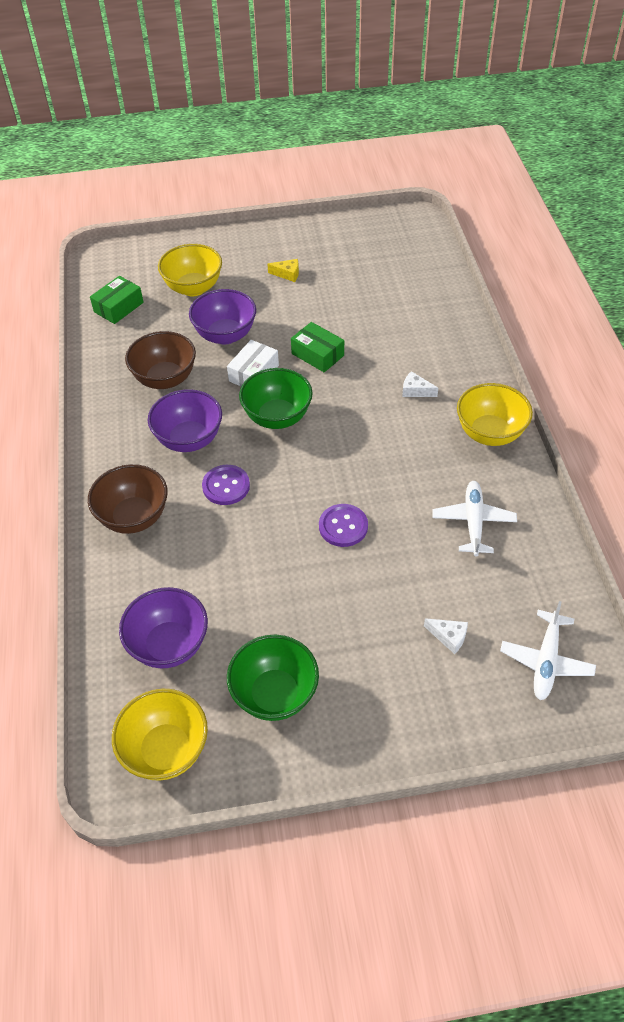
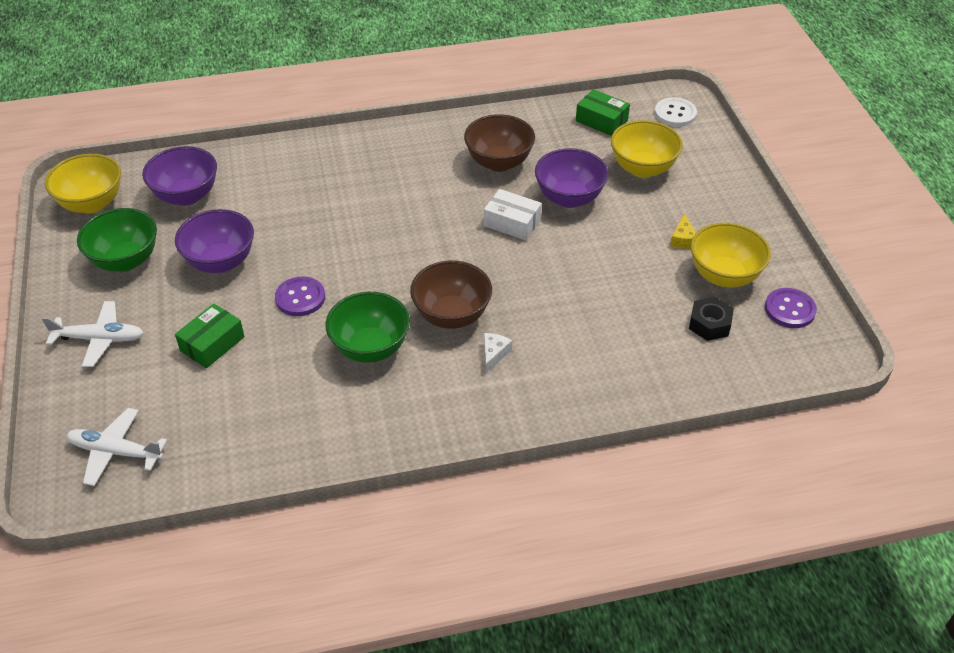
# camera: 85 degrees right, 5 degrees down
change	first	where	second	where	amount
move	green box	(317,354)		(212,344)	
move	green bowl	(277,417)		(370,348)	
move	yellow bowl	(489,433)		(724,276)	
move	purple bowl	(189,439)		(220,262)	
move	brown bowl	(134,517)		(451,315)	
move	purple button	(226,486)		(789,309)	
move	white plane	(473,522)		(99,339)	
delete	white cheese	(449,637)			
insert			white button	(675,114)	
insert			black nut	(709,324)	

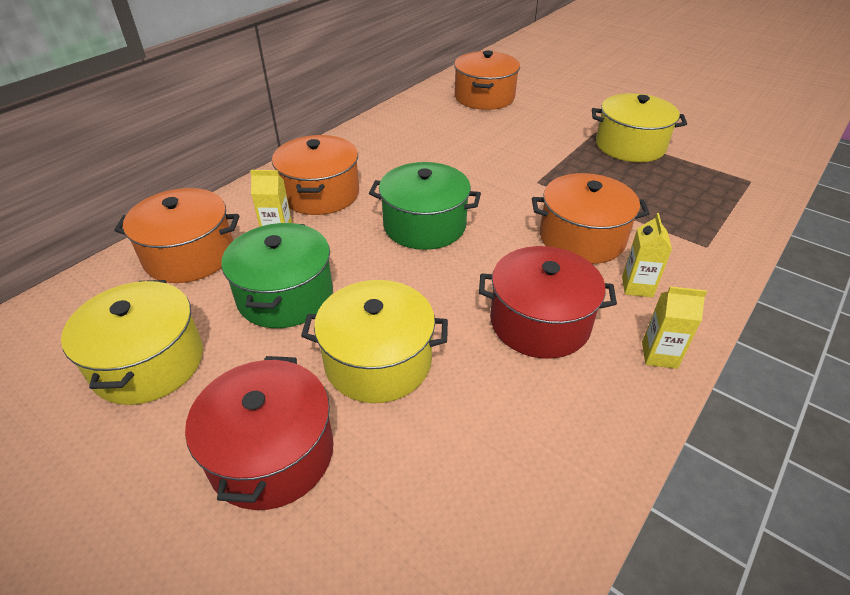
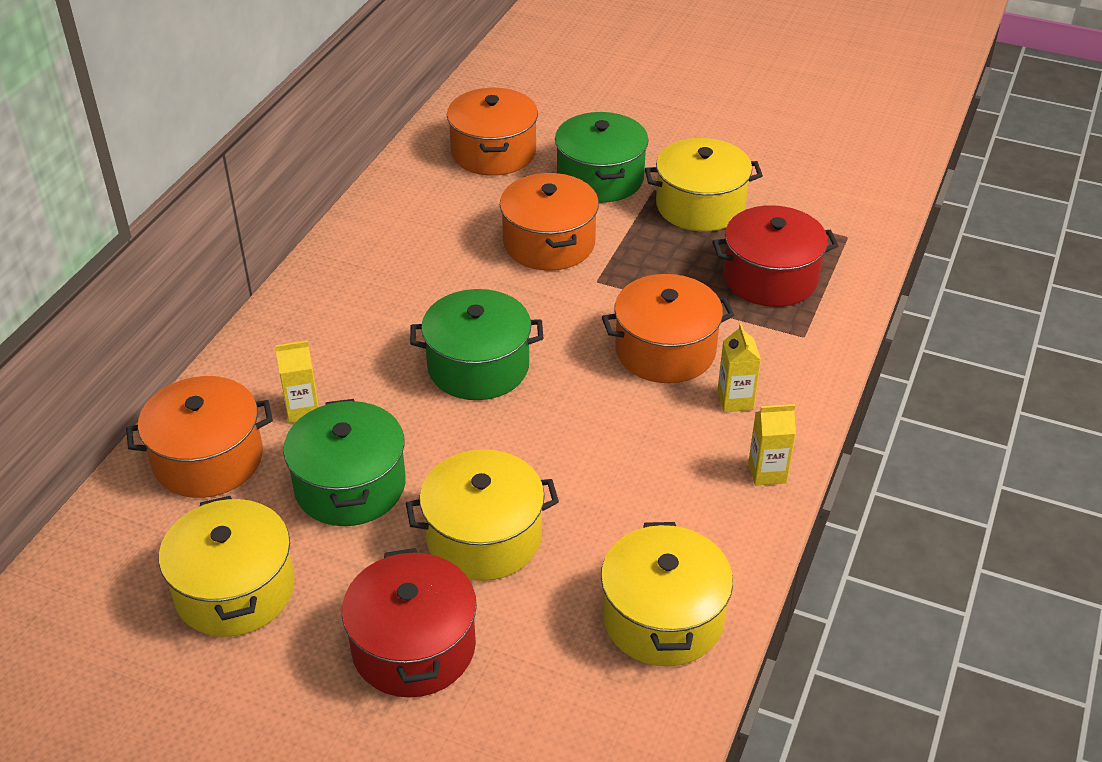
# camera: 15 degrees left, 0 degrees up
change	first	where	second	where	amount
move	orange pot	(320,194)		(549,243)	
move	red pot	(540,322)		(770,277)	
insert			green pot	(600,178)	
insert			yellow pot	(663,618)	

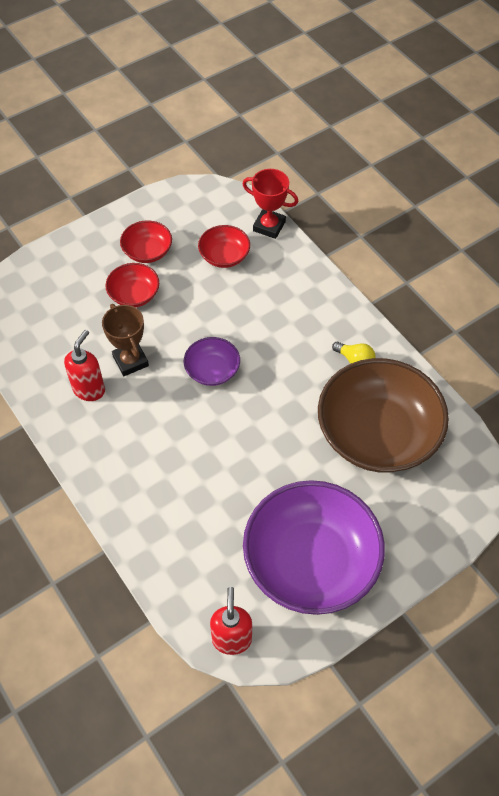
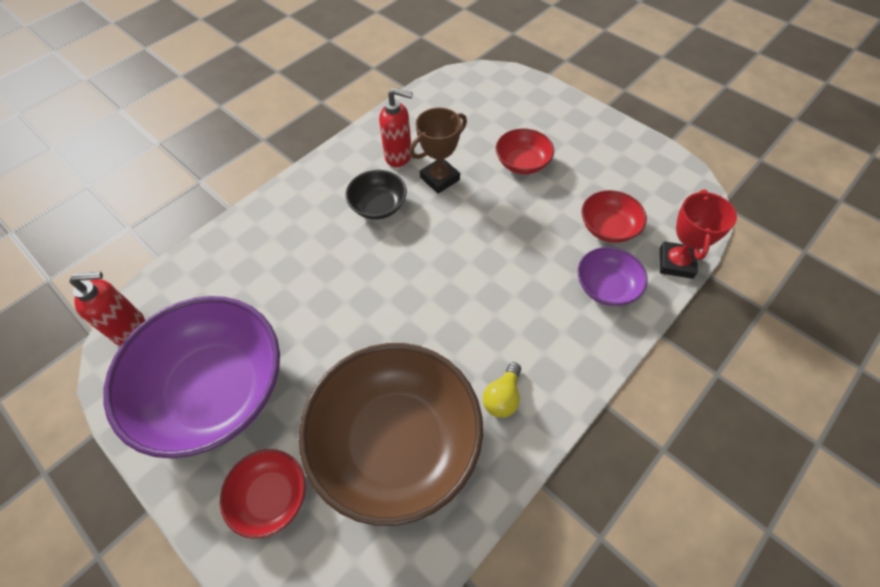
# camera: 80 degrees right, 0 degrees up
change	first	where	second	where	amount
move	red bowl	(147,251)		(271,497)	
move	purple bowl	(212,370)		(606,287)	
insert			black bowl	(378,206)	

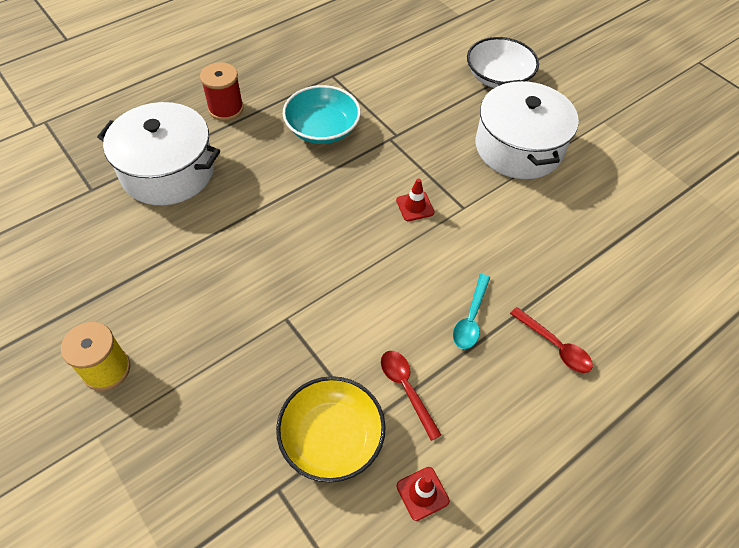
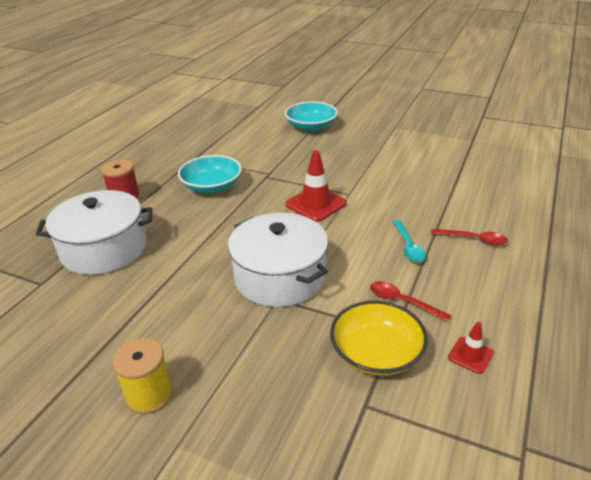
# camera: 25 degrees left, 20 degrees down
change	first	where	second	where	amount
recolor	white bowl	(498,77)	turquoise bowl	(311,127)	
move	white pot	(518,147)		(280,277)	
resize	red traffic cone	(415,206)		(316,204)	x1.85

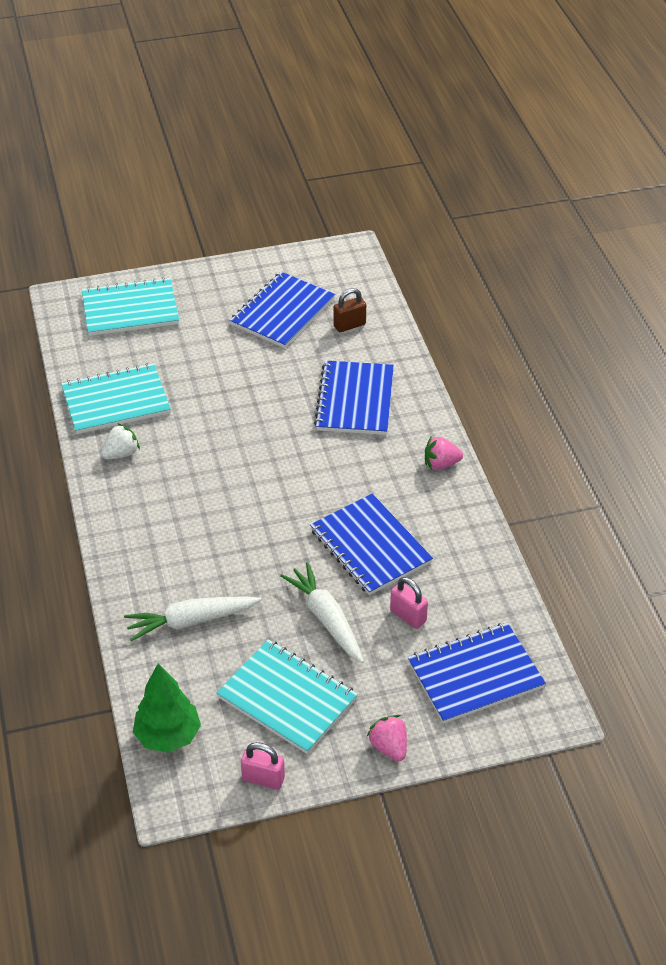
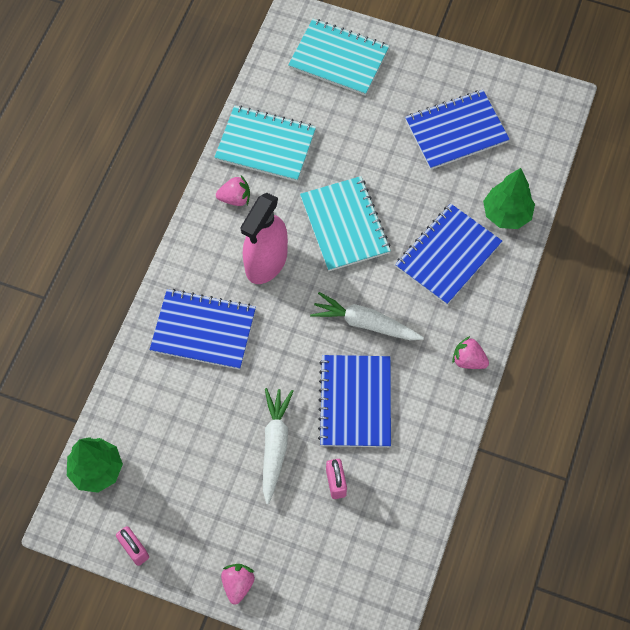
# camera: 35 degrees right, 20 degrees up
change	first	where	second	where	amount
delete	brown padlock	(349,325)			
recolor	white strawberry	(121,453)	pink strawberry	(235,198)	
move	white carrot	(191,621)		(365,323)	
move	blue notebook	(475,675)		(203,330)	
move	turquoise notebook	(287,698)		(344,225)	
insert			green tree	(506,214)	
insert			pink spray bottle	(266,262)	

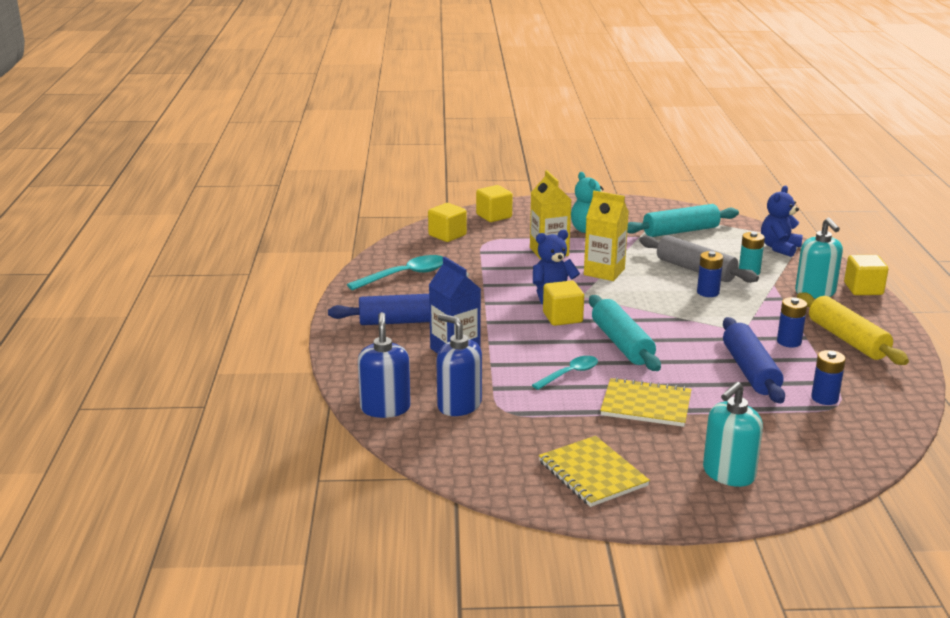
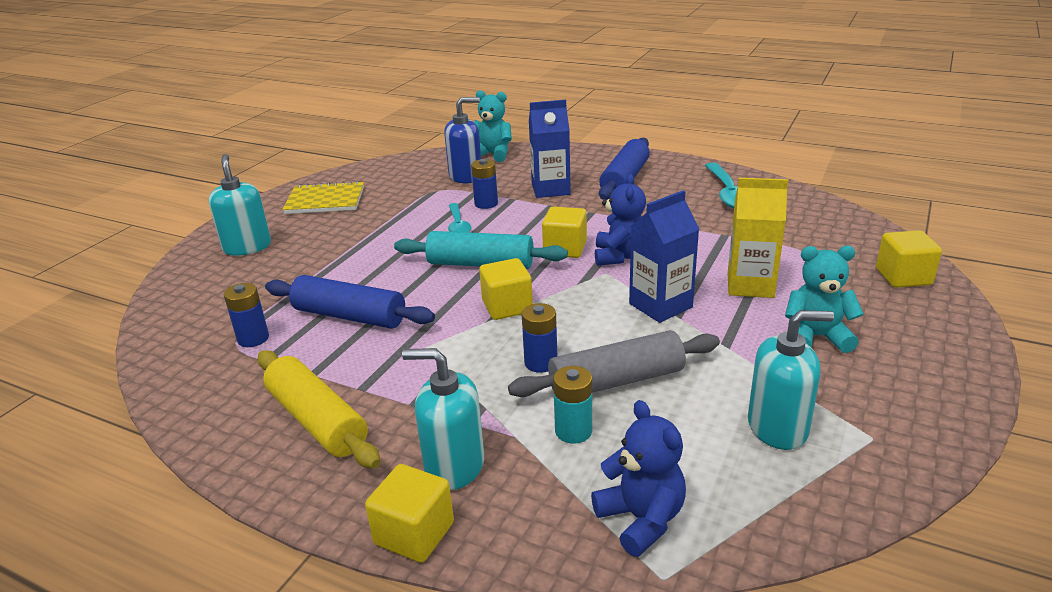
# camera: 120 degrees right, 5 degrees up
change	first	where	second	where	amount
recolor	yellow carton	(604,272)	blue carton	(660,305)	
move	yellow cube	(447,235)		(507,307)	
replace	turquoise rolling pin	(680,231)	turquoise soap dispenser	(778,428)	
rotate	yellow rolling pin	(847,339)		(317,420)	45 degrees clockwise
move	blue battery	(789,342)		(486,204)	
replace	blue soap dispenser	(385,408)	turquoise teddy bear	(492,154)	
delete	yellow notebook	(646,405)			

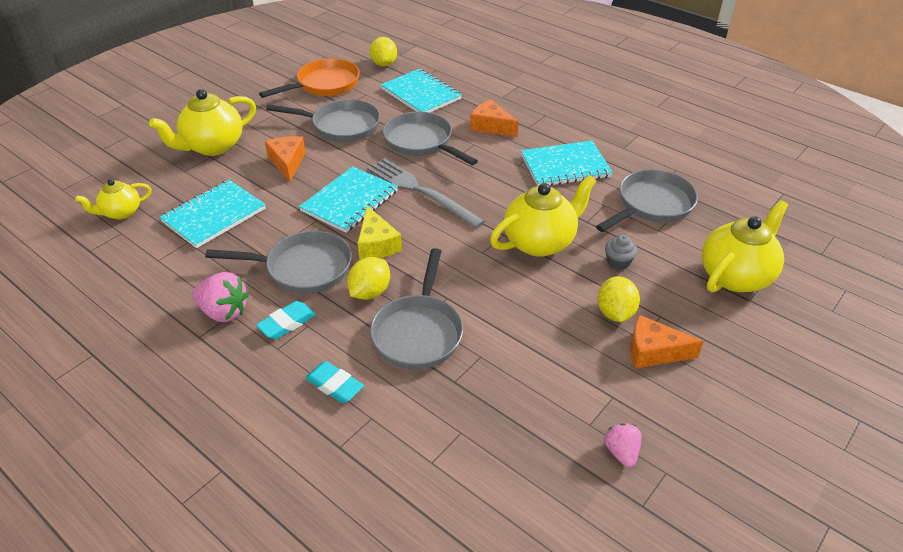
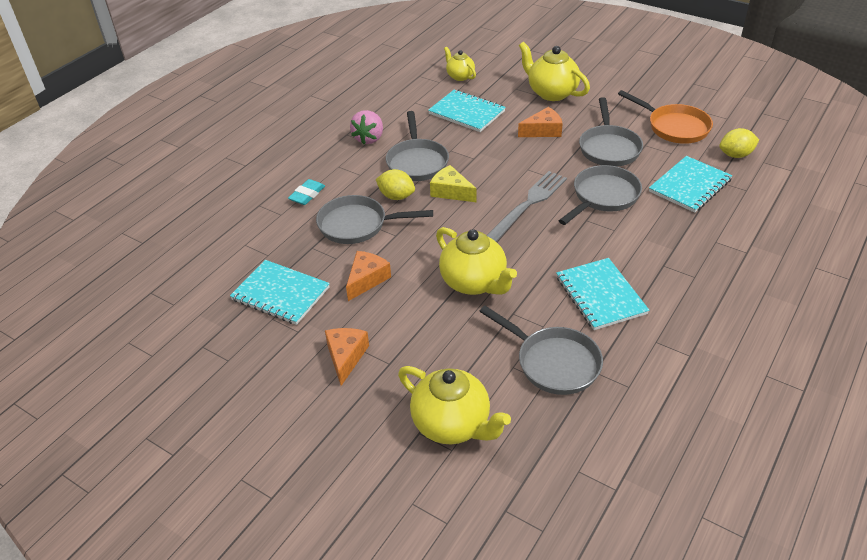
# camera: 85 degrees right, 0 degrees up
change	first	where	second	where	amount
move	orange cheese	(491,126)		(366,279)	
move	turquoise notebook	(349,201)		(280,294)	
rotate	yellow cheese	(377,244)		(451,192)	60 degrees clockwise
delete	grey cupcake	(618,262)			
delete	yellow lemon	(615,313)			
delete	turquoise eraser	(287,323)			
delete	pink strawberry	(621,452)			

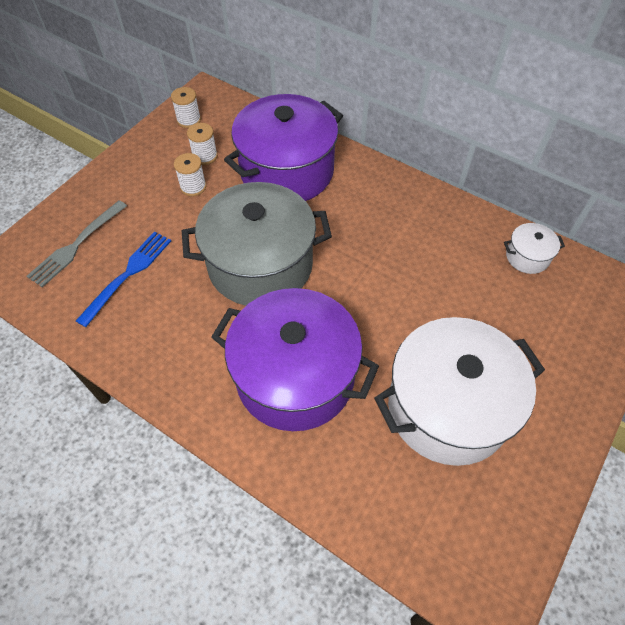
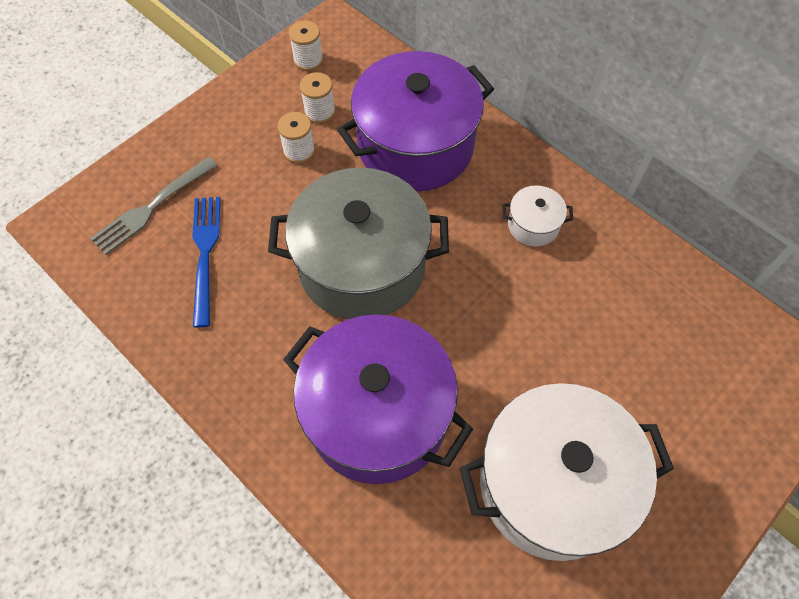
# camera: 10 degrees right, 5 degrees up
change	first	where	second	where	amount
move	white pot	(527,257)		(533,225)	
rotate	blue fork	(128,274)		(205,254)	45 degrees counterclockwise

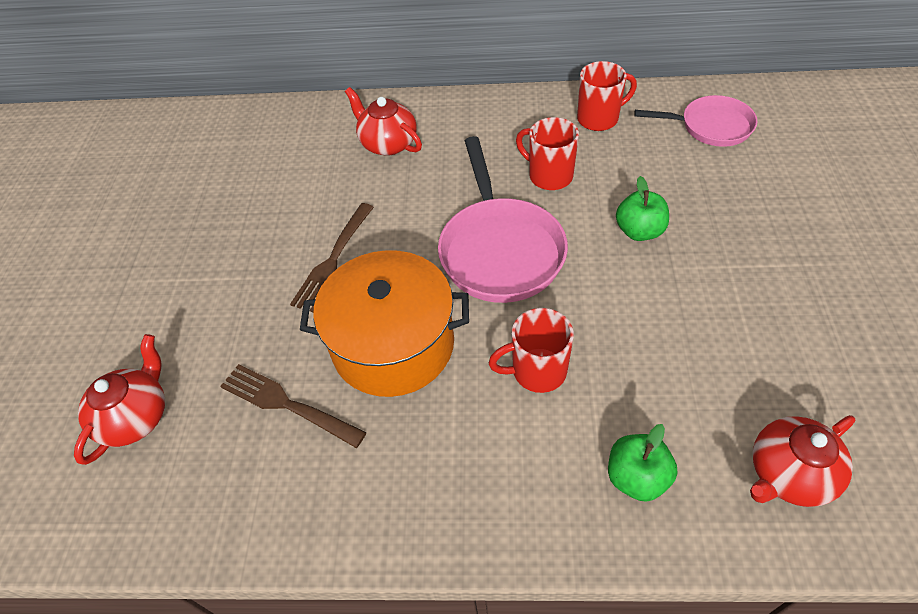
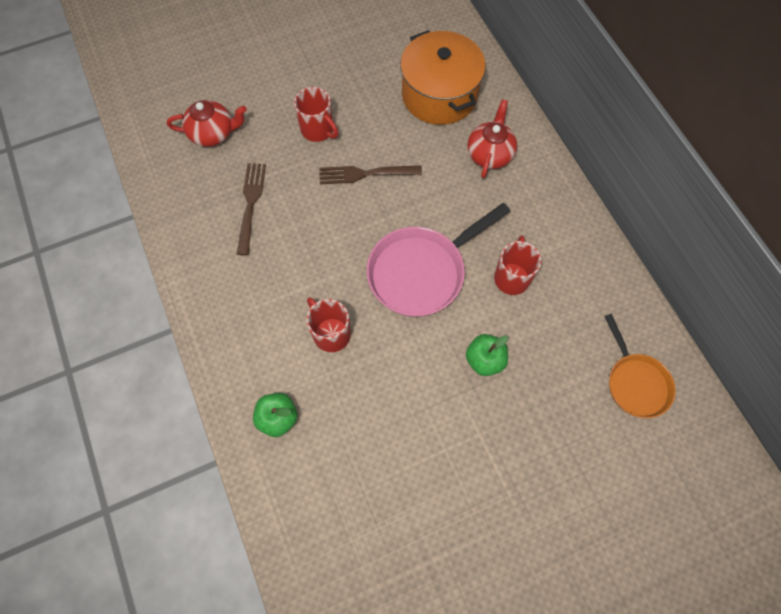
# camera: 60 degrees right, 15 degrees up
change	first	where	second	where	amount
move	red mug	(599,118)		(318,130)	
recolor	pink pan	(711,126)	orange pan	(635,383)	
move	orange pot	(393,344)		(439,95)	
delete	red teapot	(789,474)			

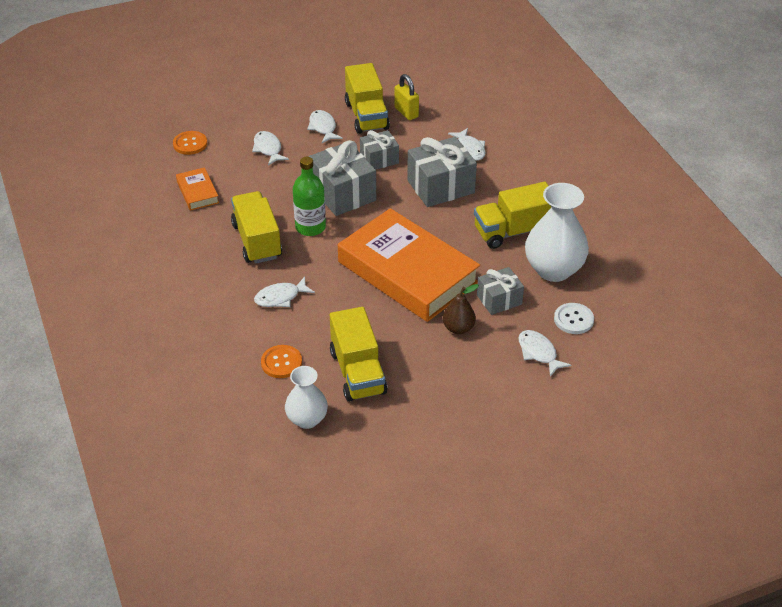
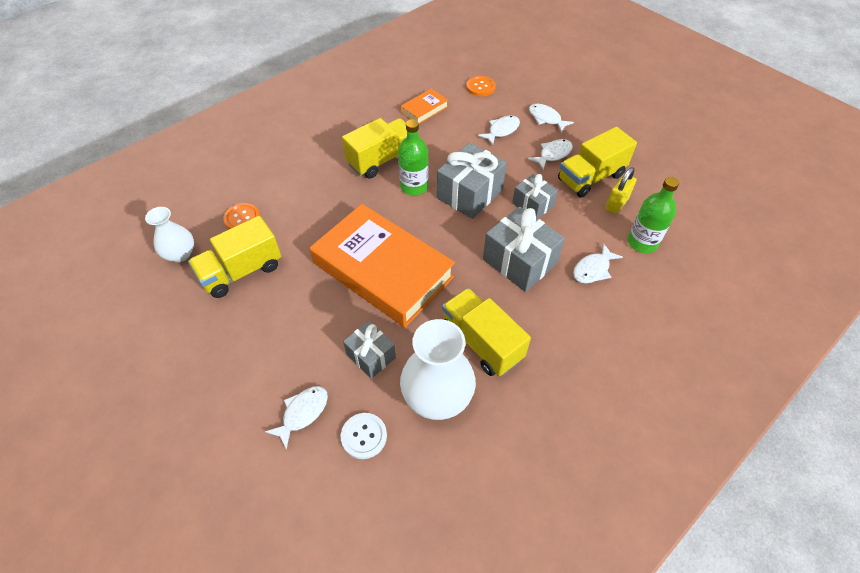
# camera: 70 degrees right, 10 degrees up
change	first	where	second	where	amount
rotate	orange book	(407,272)		(382,270)	75 degrees counterclockwise
move	white fish	(280,297)		(546,118)	
delete	brown pear	(458,328)			
insert			green bottle	(642,242)	

